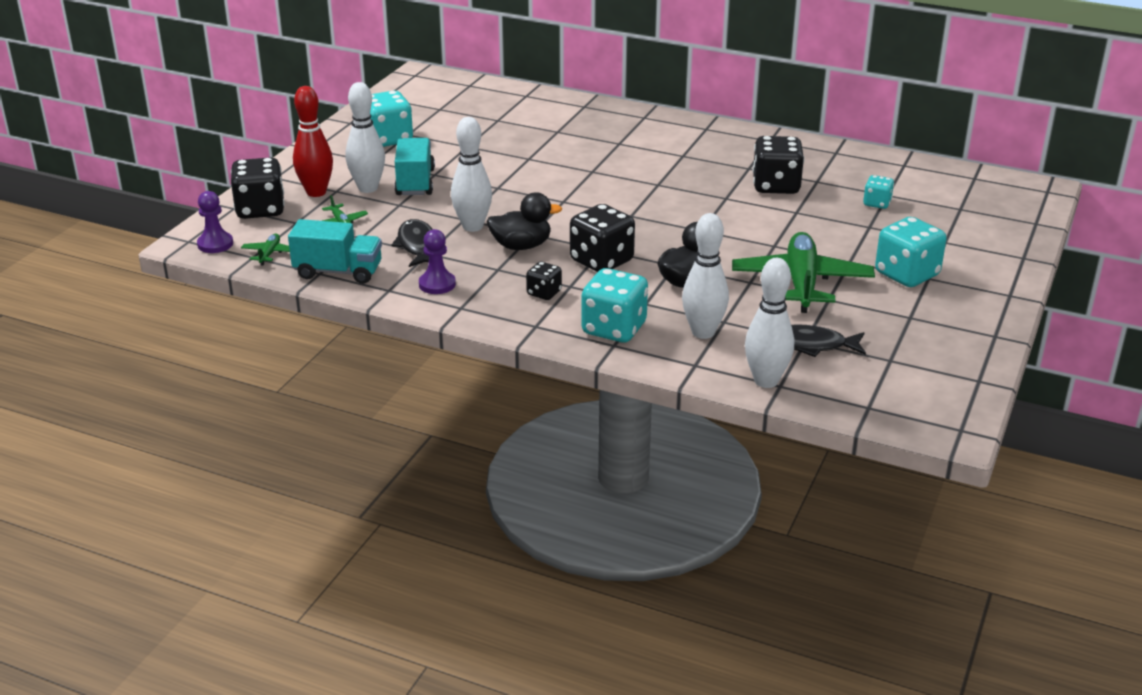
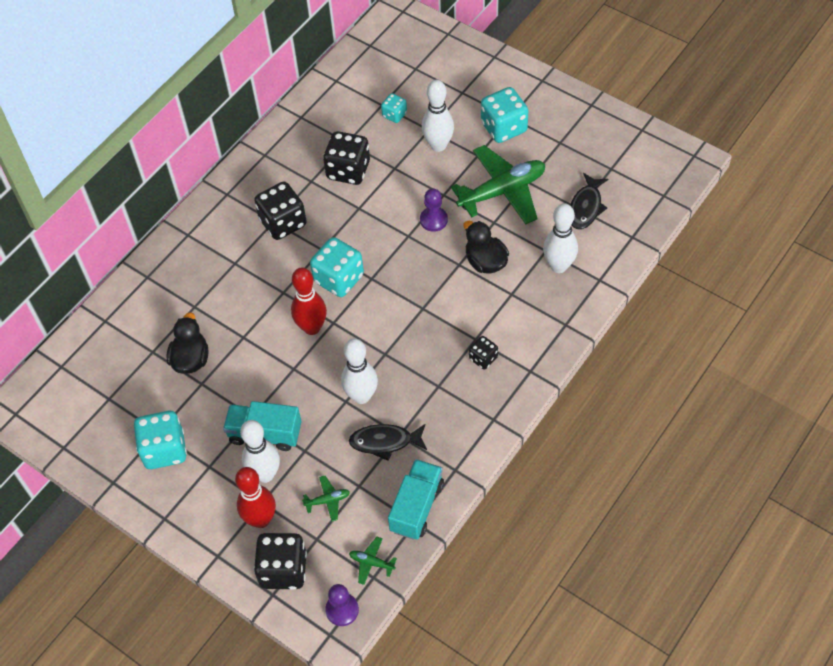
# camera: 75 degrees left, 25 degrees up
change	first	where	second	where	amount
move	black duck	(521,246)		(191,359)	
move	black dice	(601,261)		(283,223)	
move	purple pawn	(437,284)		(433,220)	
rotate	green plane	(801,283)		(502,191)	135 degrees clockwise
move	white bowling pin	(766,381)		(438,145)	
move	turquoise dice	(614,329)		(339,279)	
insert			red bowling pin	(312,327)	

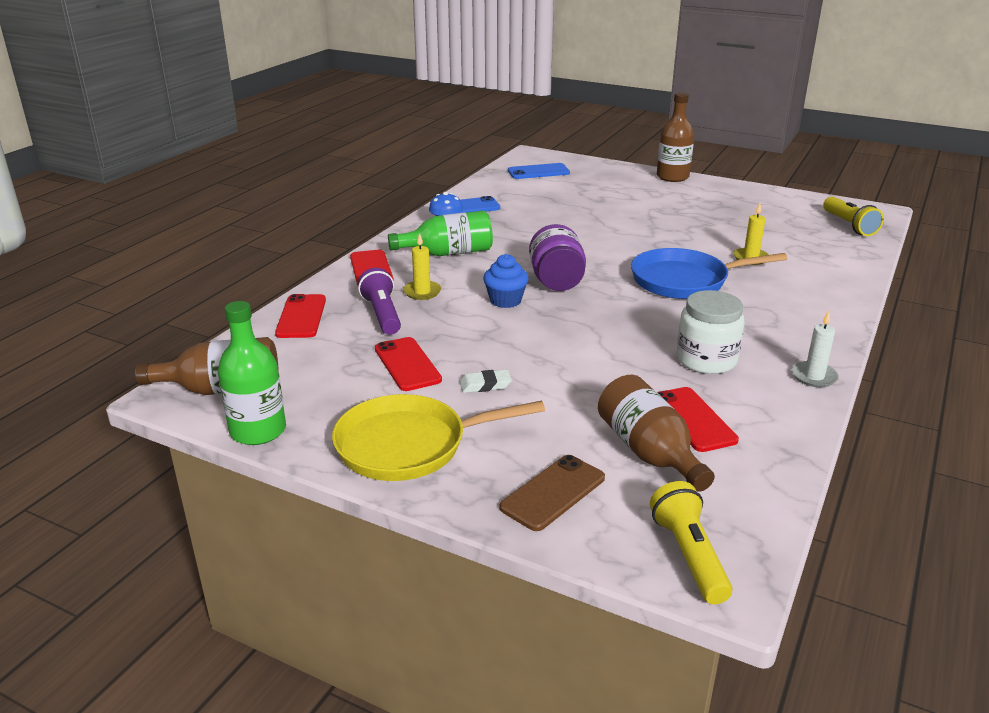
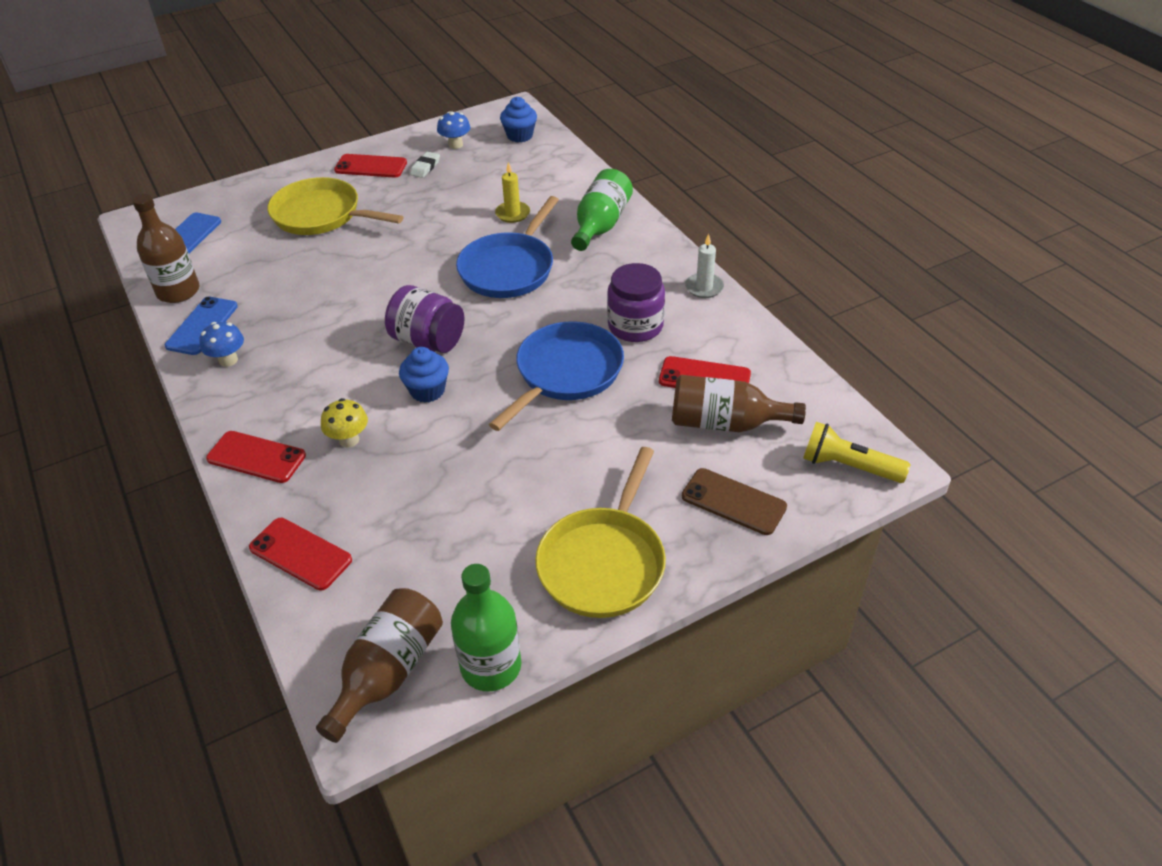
# camera: 55 degrees left, 15 degrees up
change	first	where	second	where	amount
move	brown bottle	(672,177)		(178,291)	
replace	yellow flashlight	(849,225)	blue cupcake	(520,136)	
move	green bottle	(448,253)		(600,225)	
replace	yellow candle	(422,292)	yellow mushroom	(349,440)	
delete	purple flashlight	(382,314)			
recolor	white jar	(706,360)	purple jar	(635,326)	
move	red phone	(407,364)		(371,166)	
move	white eraser	(485,385)		(425,167)	
rotate	brown phone	(553,493)		(733,502)	45 degrees counterclockwise
insert			blue mushroom	(455,145)	
insert			yellow pan	(321,215)	
insert			blue pan	(566,373)	

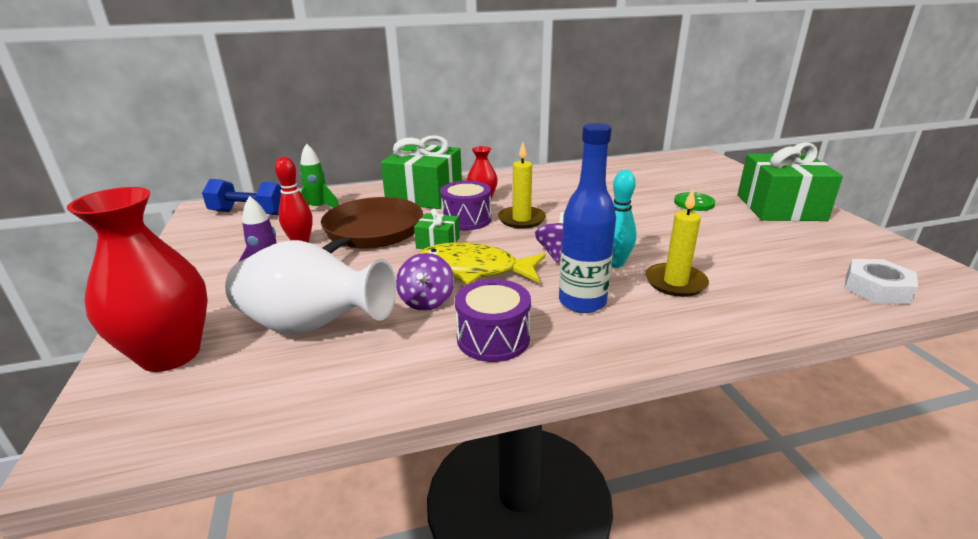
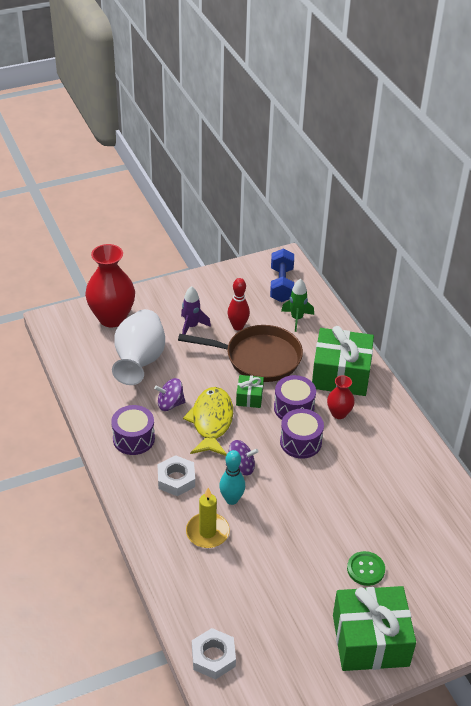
# camera: 80 degrees right, 15 degrees up
change	first	where	second	where	amount
replace	blue bottle	(582,302)	white nut	(176,479)	
replace	yellow candle	(521,219)	purple drum	(300,442)	

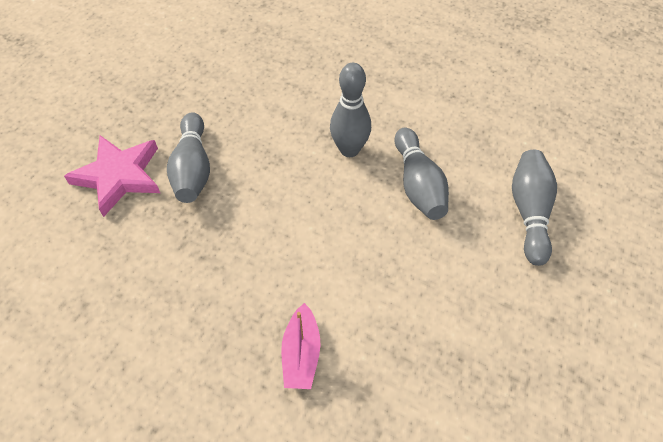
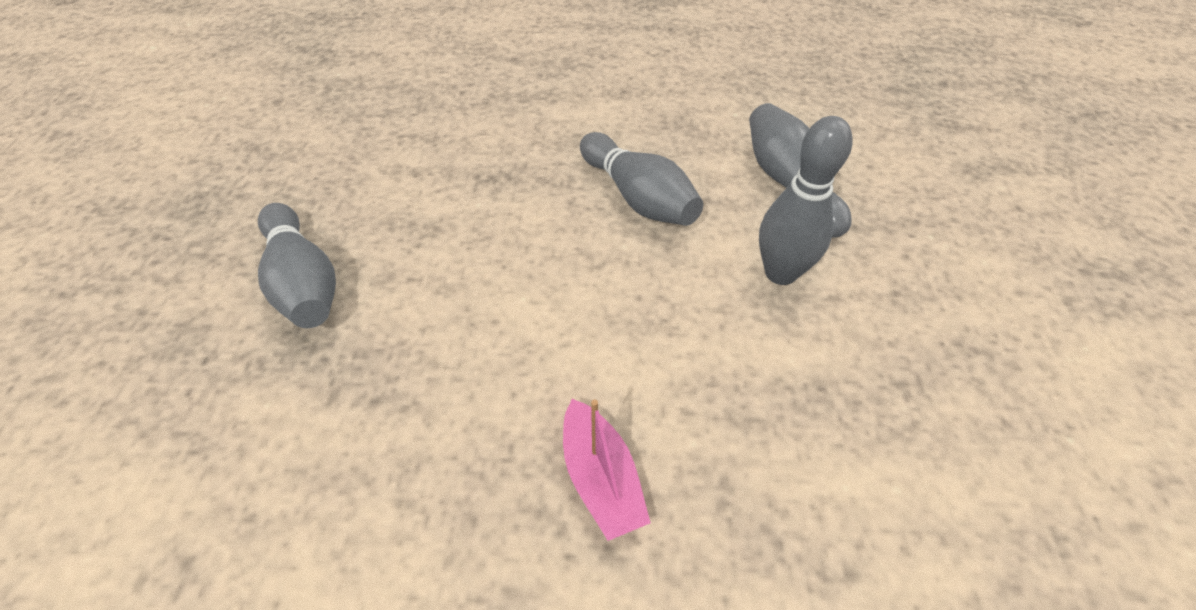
# camera: 25 degrees left, 5 degrees down
change	first	where	second	where	amount
move	grey bowling pin	(349,149)		(780,273)	
delete	pink star	(119,176)			

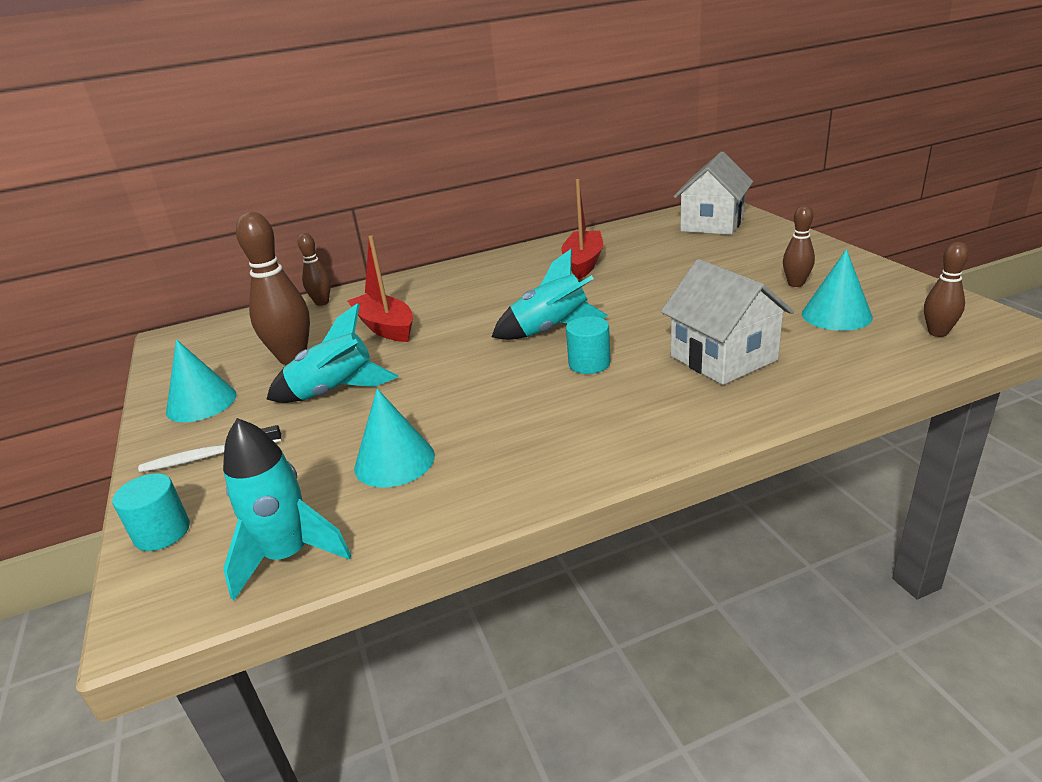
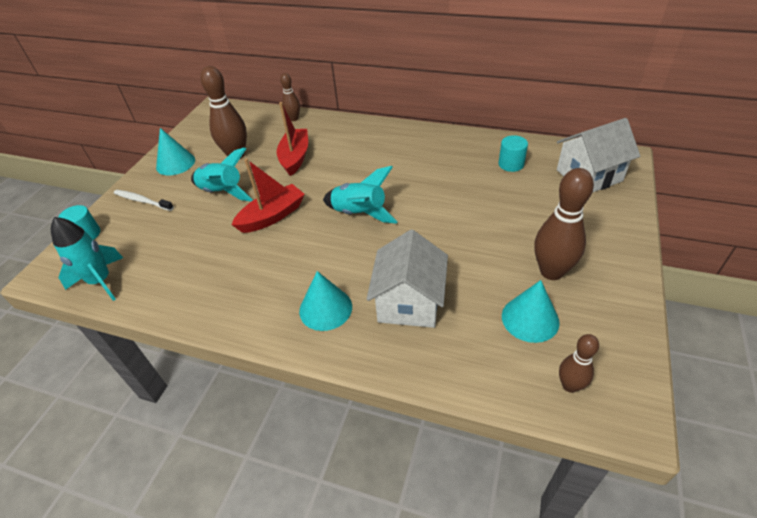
# camera: 40 degrees right, 15 degrees up
change	first	where	second	where	amount
move	red boat	(583,263)		(272,216)	
resize	brown bowling pin	(796,284)		(551,271)	x1.78
move	turquoise cylinder	(589,363)		(511,164)	
move	turquoise cone	(394,461)		(325,308)	

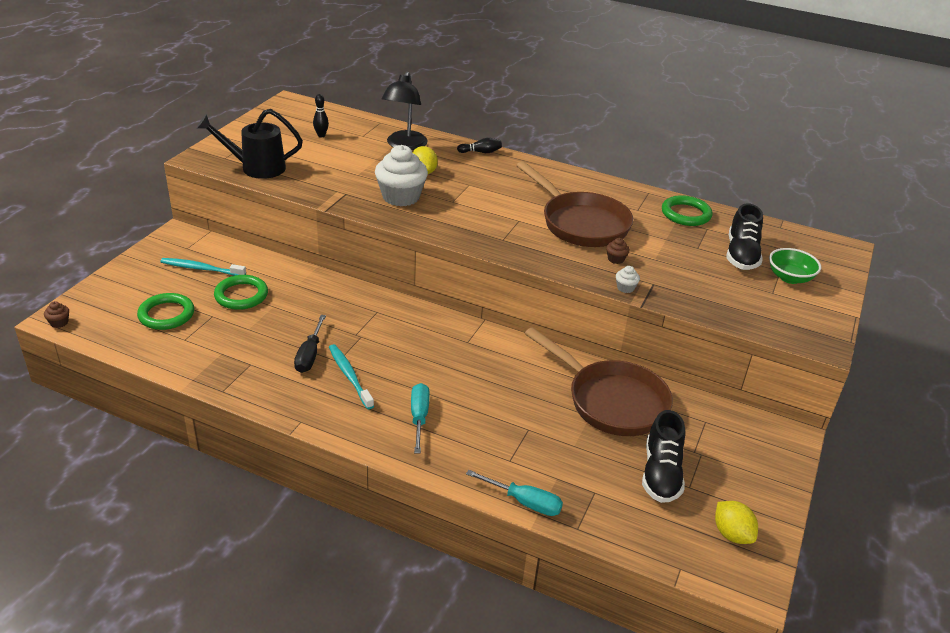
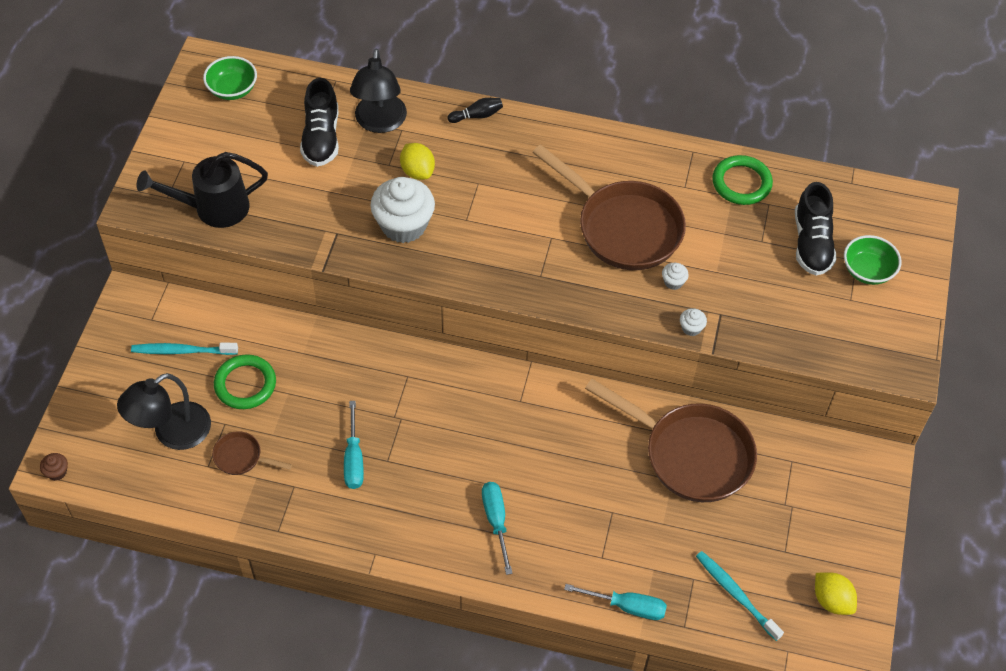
# camera: 10 degrees left, 20 degrees up
change	first	where	second	where	amount
delete	black bowling pin	(321,135)			
recolor	brown cupcake	(616,259)	white cupcake	(673,282)	
replace	green ring	(166,314)	black lamp	(172,433)	
recolor	black screwdriver	(310,355)	turquoise screwdriver	(354,459)	
move	turquoise toothbrush	(349,376)		(735,594)	
move	black shoe	(661,473)		(321,138)	
insert			green bowl	(232,89)	
insert			brown pan	(241,457)	

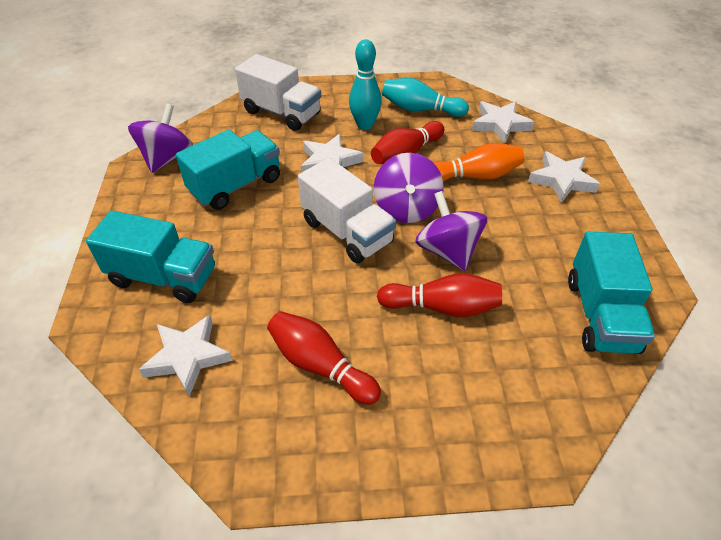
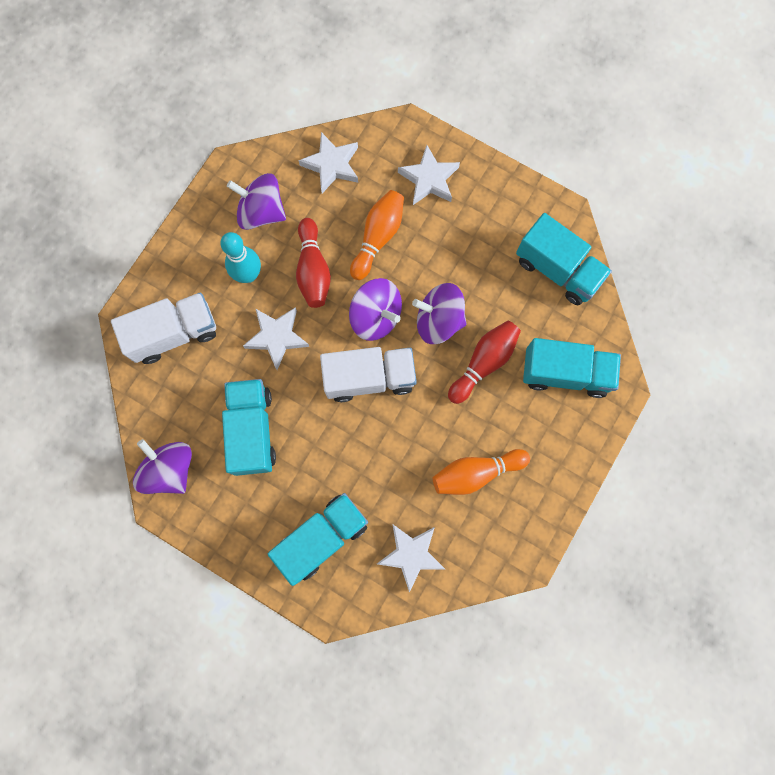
# camera: 55 degrees left, 30 degrees up
change	first	where	second	where	amount
replace	turquoise bowling pin	(420,109)	purple spinning top	(261,212)	
recolor	red bowling pin	(320,365)	orange bowling pin	(476,473)	
insert			turquoise truck	(565,373)	

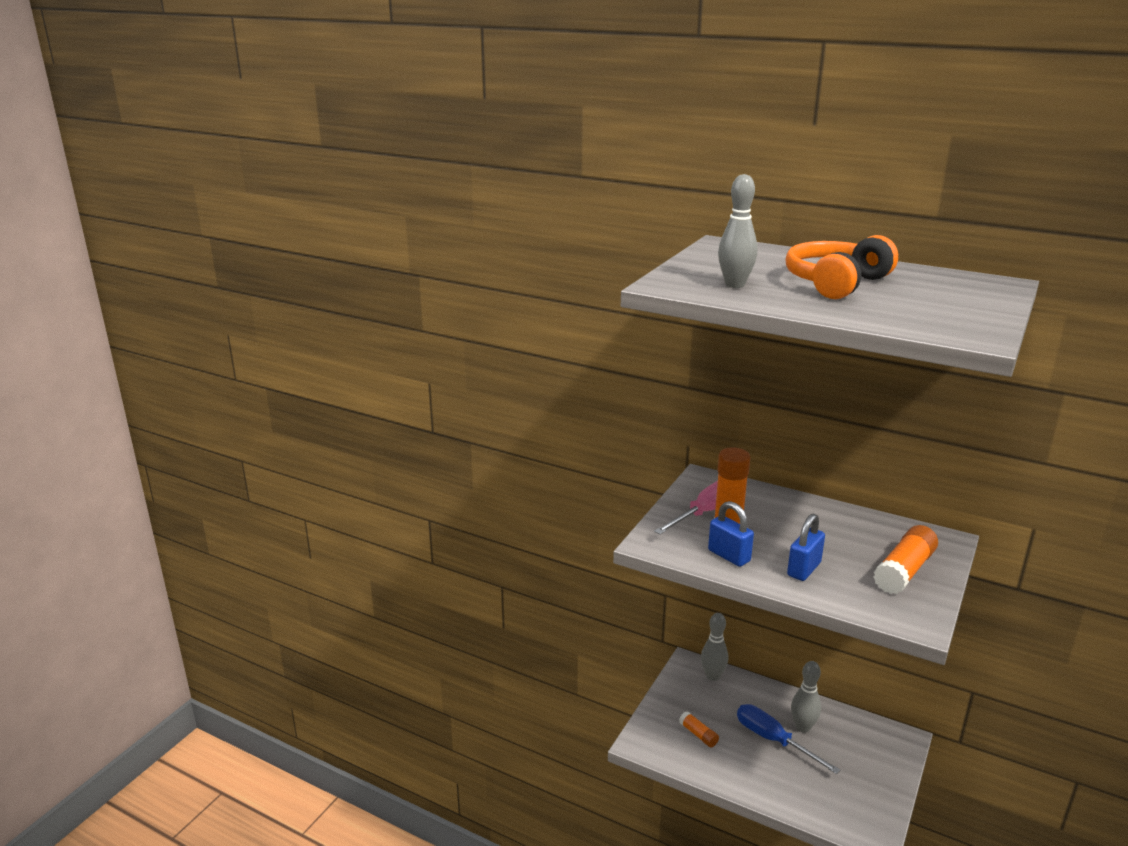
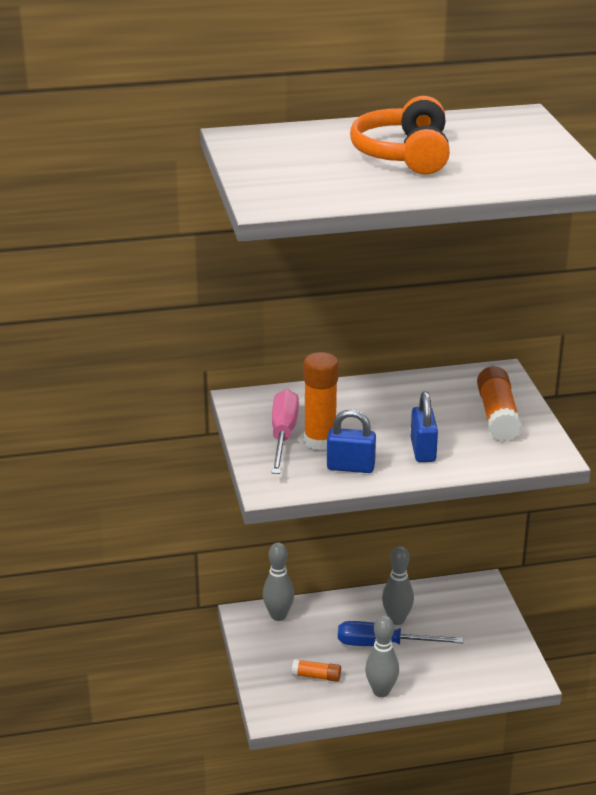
# camera: 40 degrees left, 5 degrees up
change	first	where	second	where	amount
move	grey bowling pin	(735,285)		(381,691)	

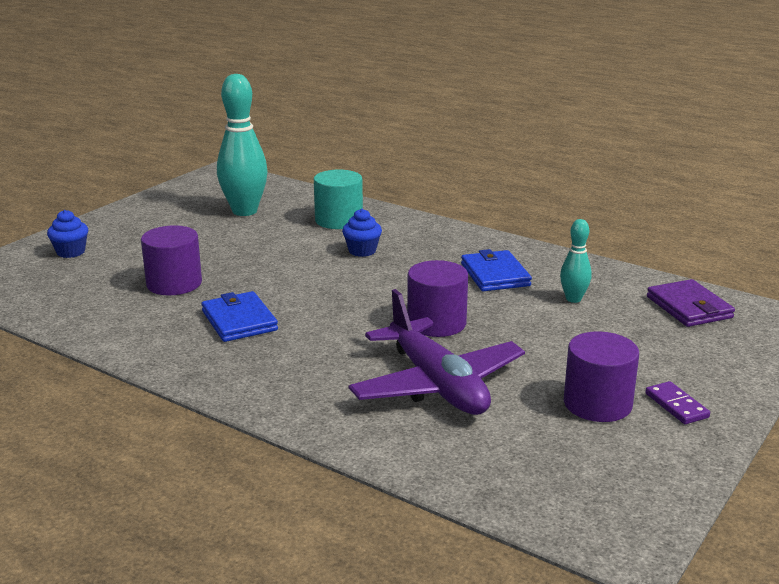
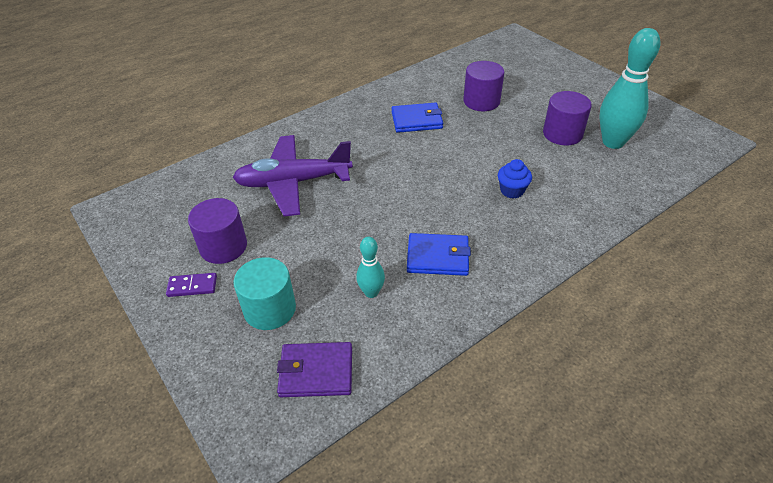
# camera: 110 degrees right, 20 degrees up
change	first	where	second	where	amount
move	turquoise cylinder	(338,220)		(270,309)	
delete	blue cupcake	(71,252)			
move	purple cylinder	(436,323)		(562,134)	

